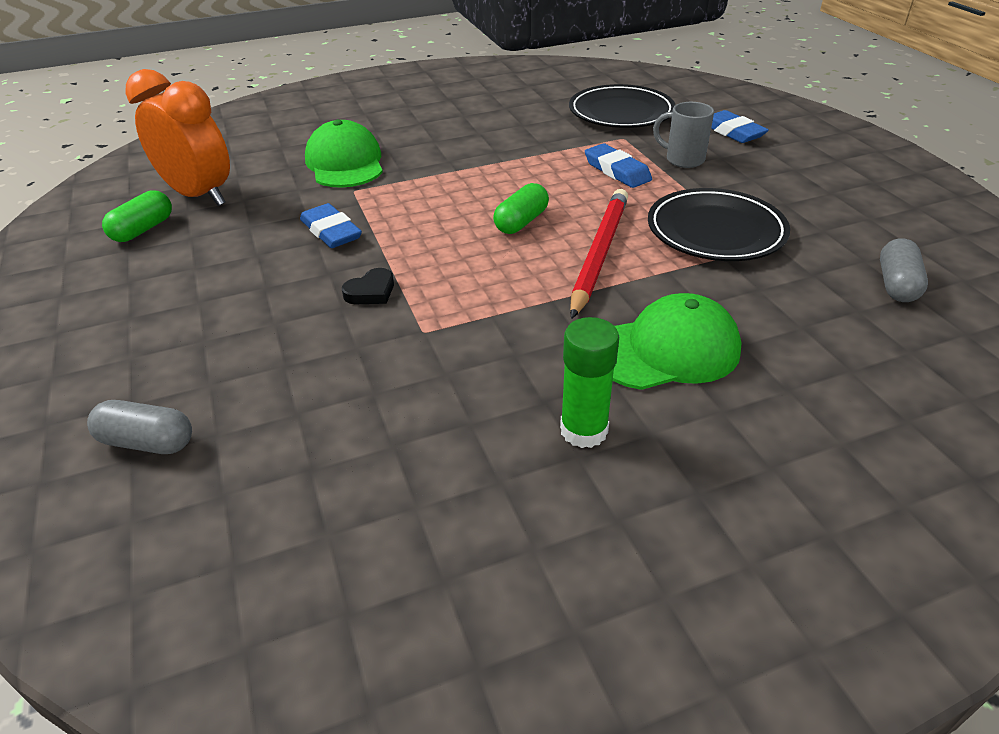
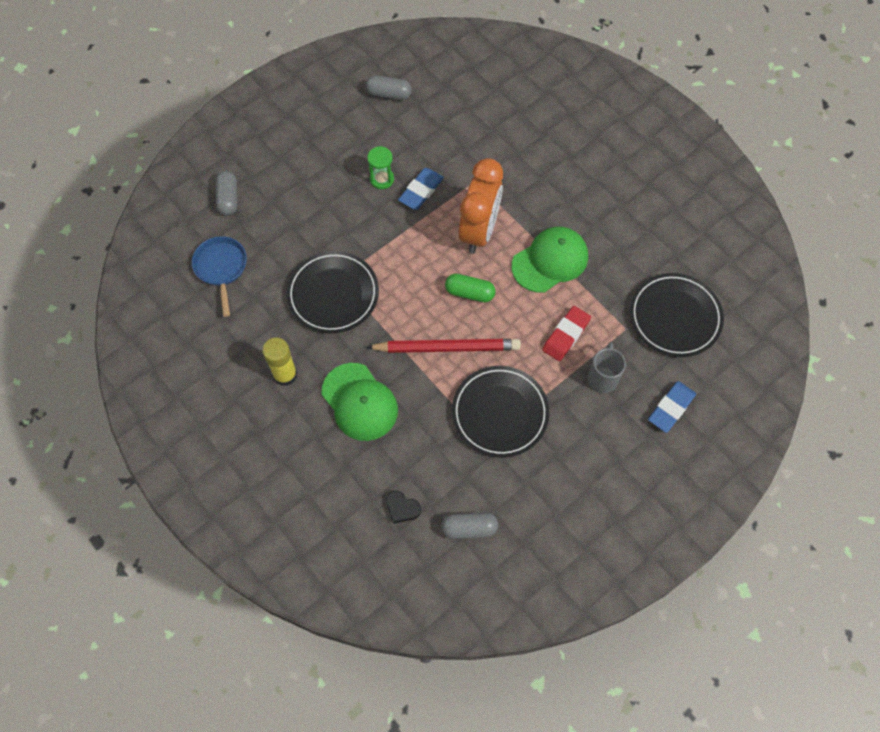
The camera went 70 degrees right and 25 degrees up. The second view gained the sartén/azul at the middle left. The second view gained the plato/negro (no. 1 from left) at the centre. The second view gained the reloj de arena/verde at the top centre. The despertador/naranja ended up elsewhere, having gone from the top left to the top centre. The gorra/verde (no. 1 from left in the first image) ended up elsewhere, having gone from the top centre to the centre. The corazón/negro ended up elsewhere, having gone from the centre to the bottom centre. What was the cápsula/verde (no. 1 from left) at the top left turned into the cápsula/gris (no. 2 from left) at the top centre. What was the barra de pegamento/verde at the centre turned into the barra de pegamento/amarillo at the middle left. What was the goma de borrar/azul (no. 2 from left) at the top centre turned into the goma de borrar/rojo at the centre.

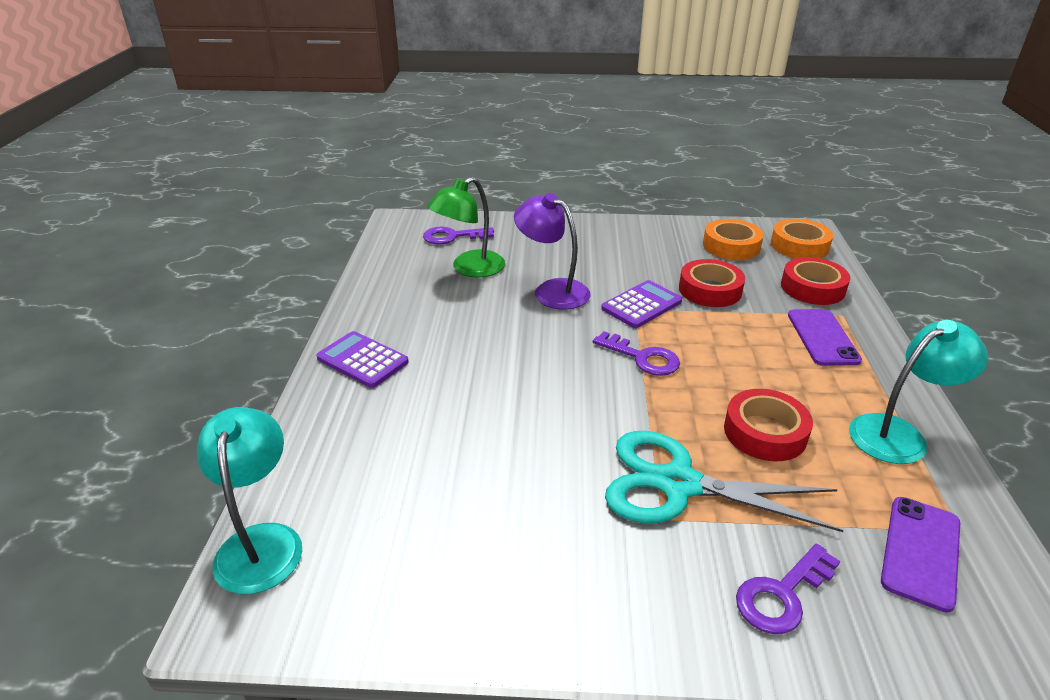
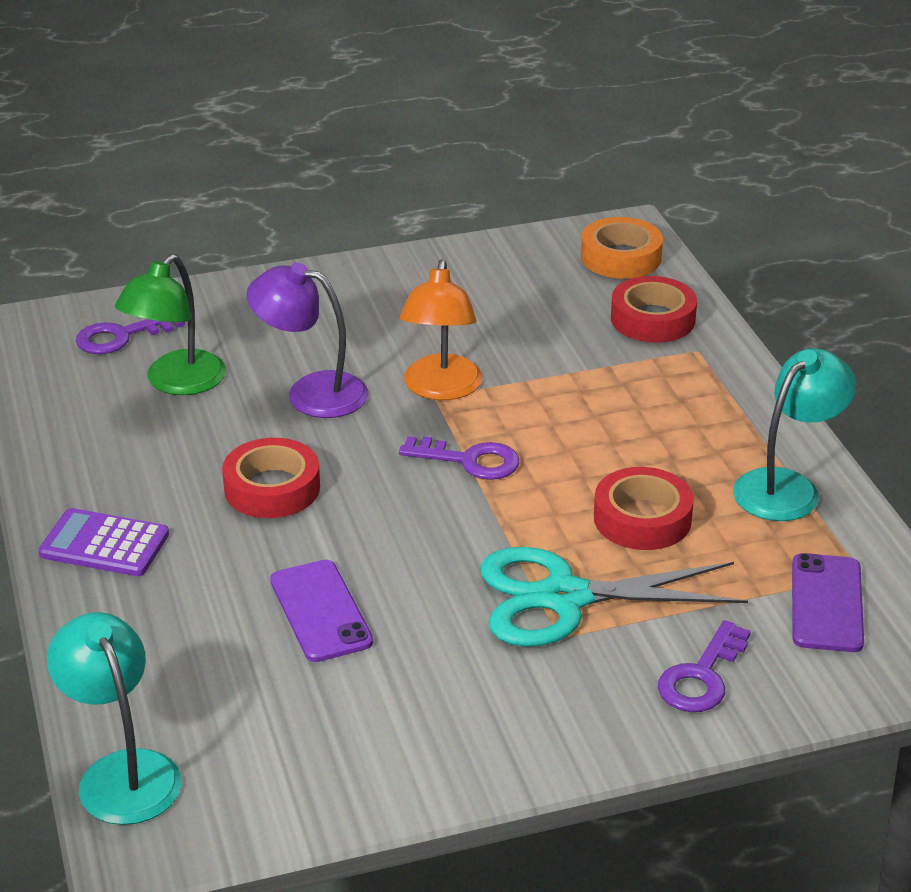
The camera went 20 degrees left and 0 degrees up. The second view lost the cinta adhesiva/naranja (no. 1 from left) at the middle right. The cinta adhesiva/rojo (no. 1 from left) ended up elsewhere, having gone from the middle right to the middle left. The móvil/morado (no. 1 from left) ended up elsewhere, having gone from the middle right to the bottom centre. Where the calculadora/morado (no. 2 from left) stood at the centre, the lámpara/naranja came to stand at the centre.

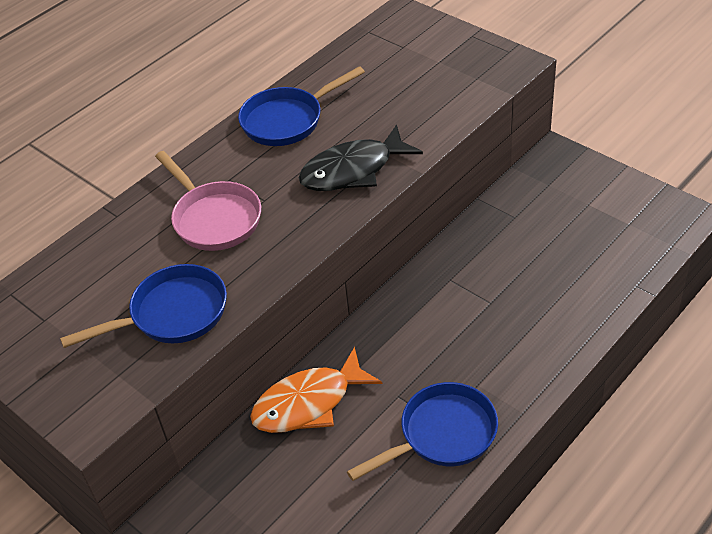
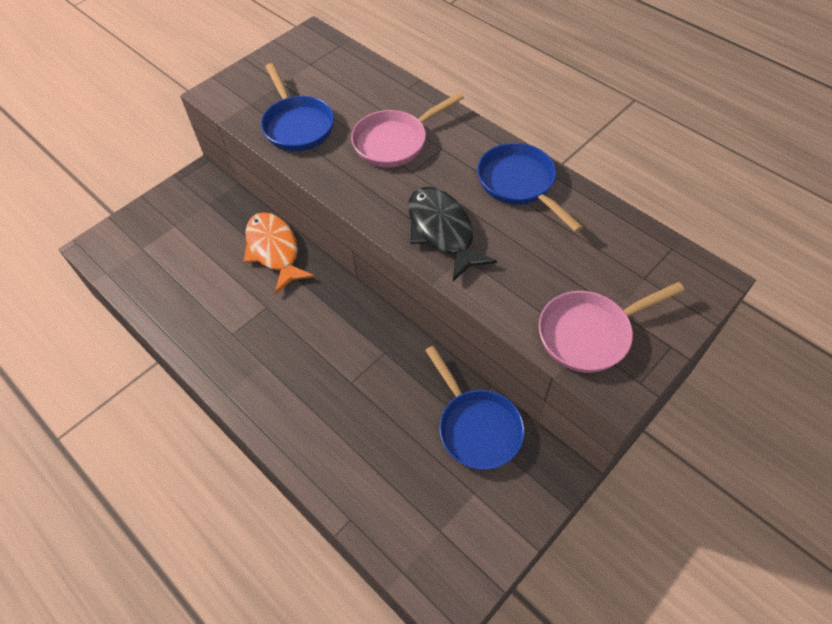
The camera went 90 degrees right and 10 degrees up. The second view gained the sartén/rosa (no. 2 from left) at the middle right. The sartén/azul (no. 3 from left in the first image) ended up elsewhere, having gone from the bottom centre to the centre.

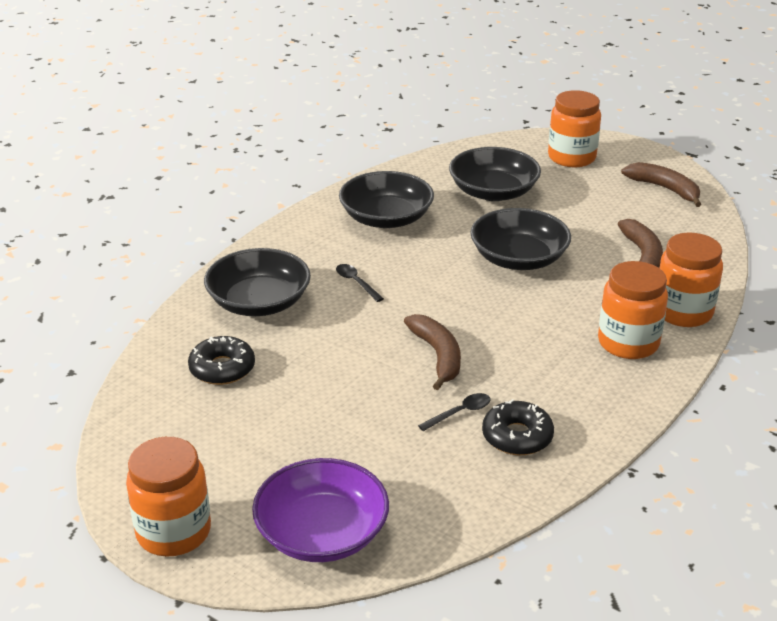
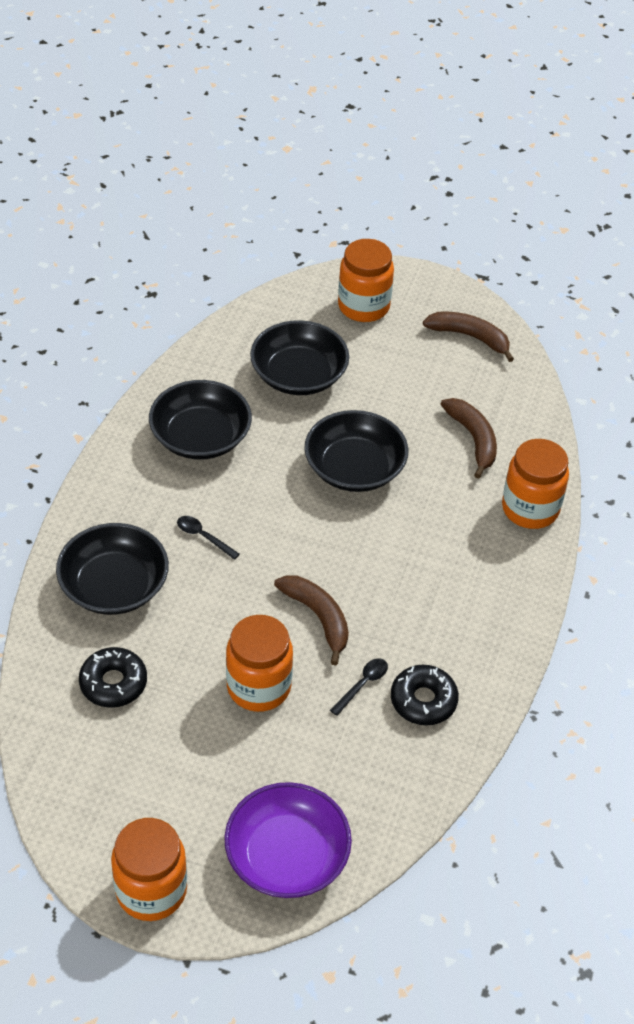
The camera went 20 degrees left and 15 degrees up. The tarro/naranja (no. 3 from left in the first image) ended up elsewhere, having gone from the middle right to the centre.

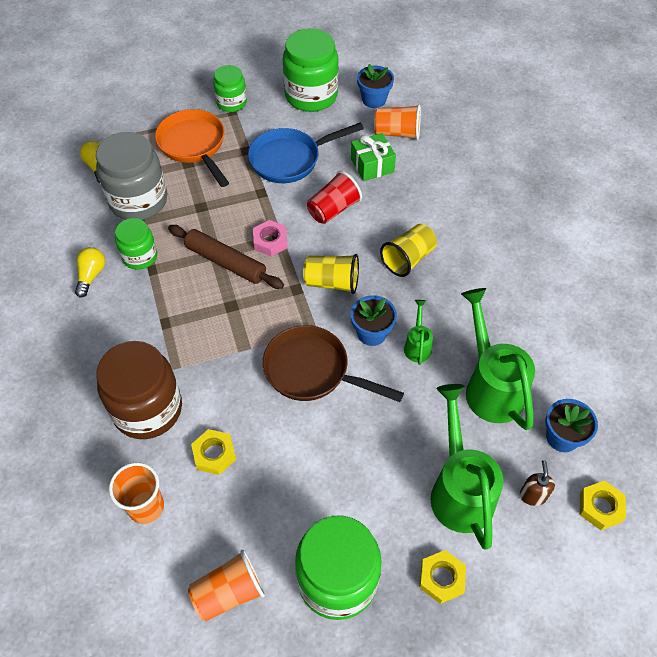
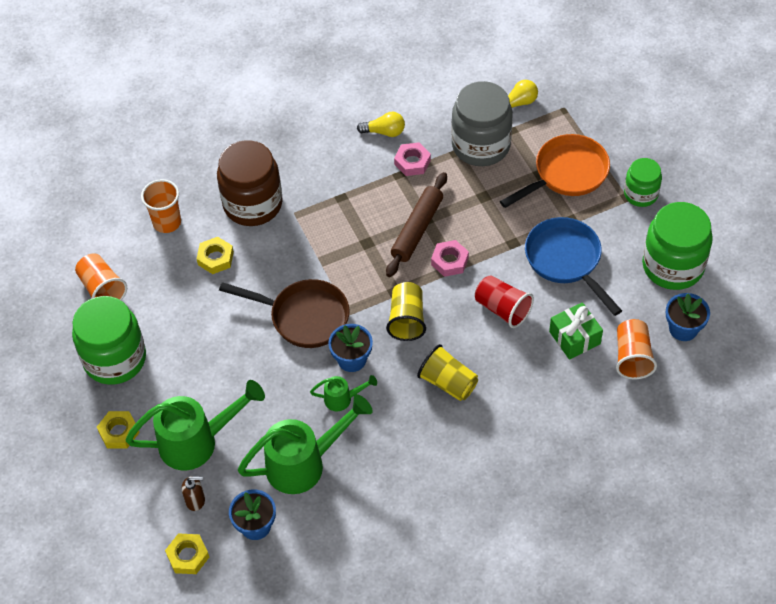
The camera went 85 degrees right and 0 degrees up. Where the tarro/verde (no. 1 from left) stood at the middle left, the tuerca/rosa (no. 1 from left) came to stand at the top centre. The sartén/marrón at the centre ended up facing another way, 90 degrees clockwise from before.

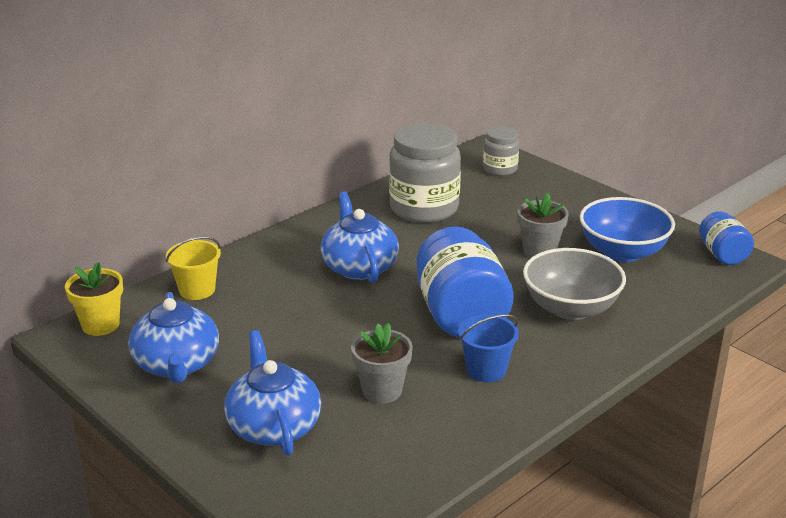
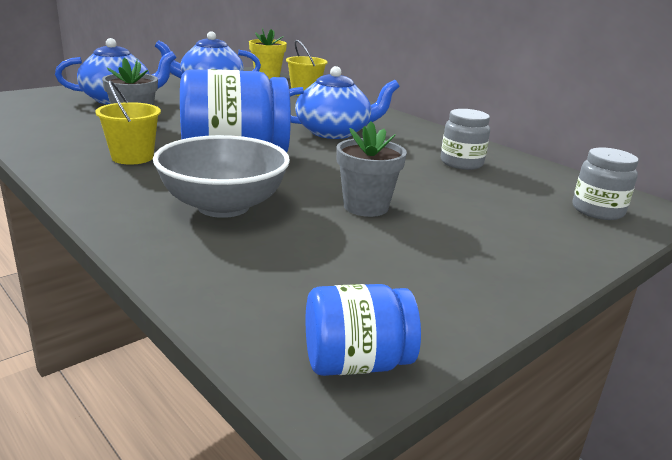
The camera went 90 degrees right and 5 degrees down. The second view lost the cuenco/azul at the middle right. What was the balde/azul at the bottom centre turned into the balde/amarillo (no. 1 from left) at the top left. The size of the tarro/gris (no. 1 from left) at the top centre changed by a factor of 0.54.

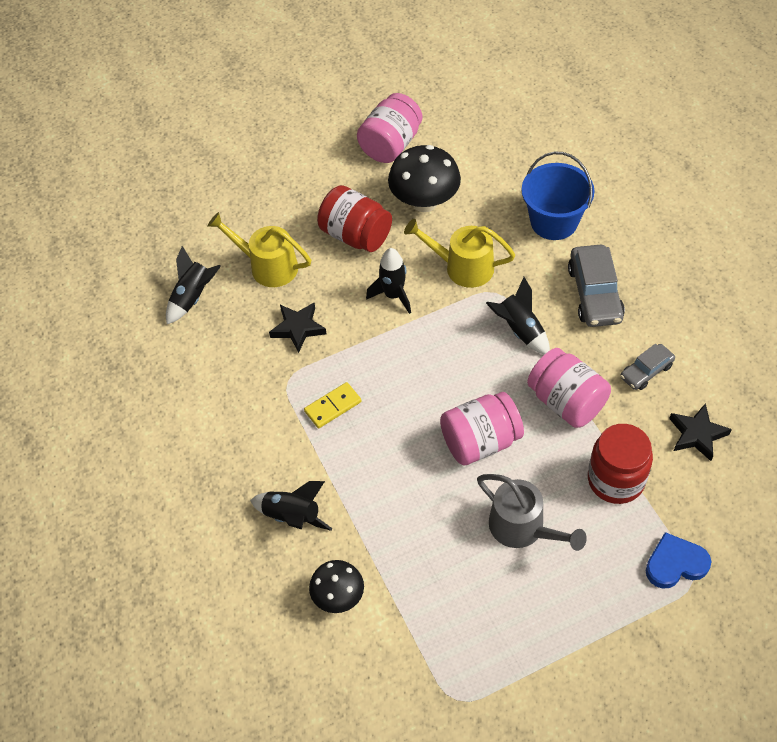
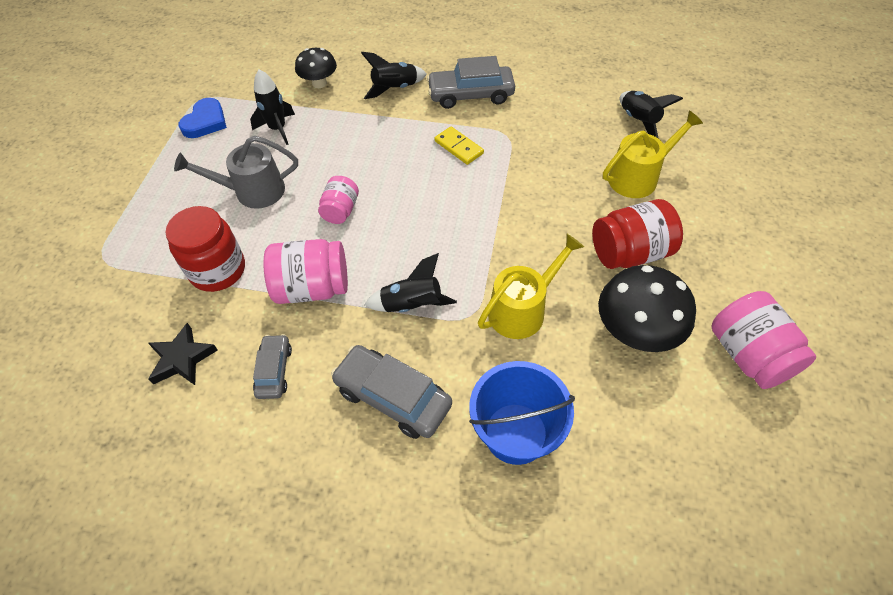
The camera went 125 degrees right and 0 degrees up. The second view lost the estrella/negro (no. 1 from left) at the centre. The second view gained the coche/gris (no. 3 from left) at the top centre. The cohete/negro (no. 3 from left in the first image) ended up elsewhere, having gone from the centre to the top left. The corazón/azul ended up elsewhere, having gone from the bottom right to the top left. The ficha de dominó/amarillo at the centre ended up facing another way, 45 degrees counterclockwise from before. The size of the tarro/rosa (no. 2 from left) at the centre changed by a factor of 0.60.

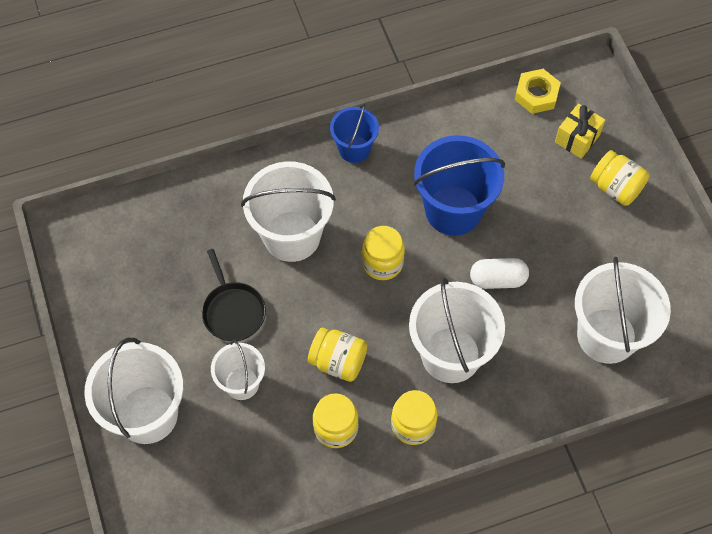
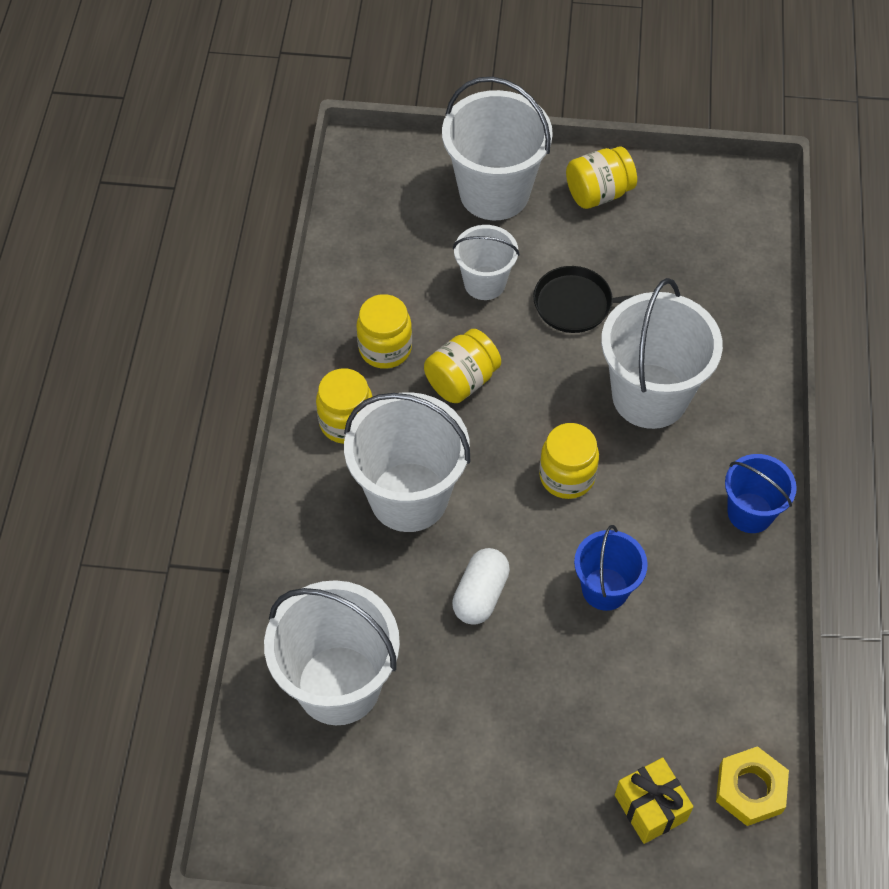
The camera went 115 degrees right and 5 degrees down. The tarro/amarillo (no. 5 from left) ended up elsewhere, having gone from the middle right to the top right. The size of the balde/azul (no. 2 from left in the first image) at the centre changed by a factor of 0.57.

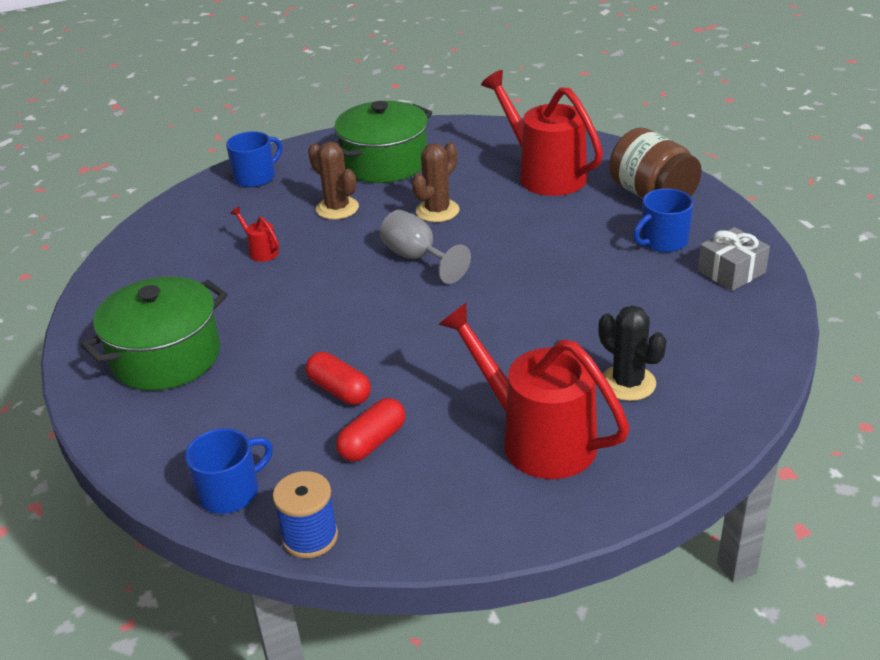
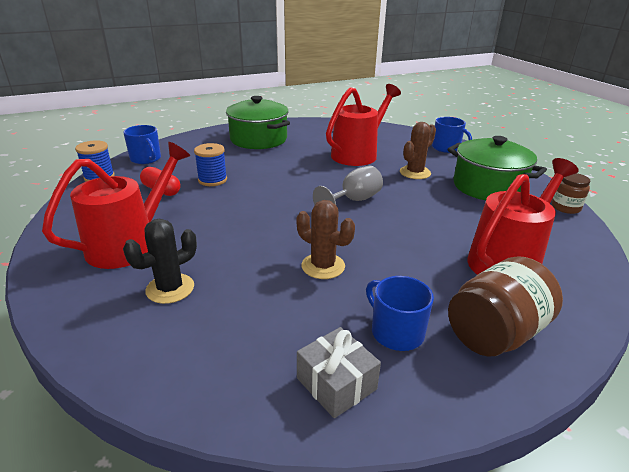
The camera went 85 degrees right and 5 degrees down. The second view gained the tarro/marrón (no. 2 from left) at the middle right. The cactus/marrón (no. 2 from left in the first image) ended up elsewhere, having gone from the top centre to the centre. Where the cápsula/rojo (no. 1 from left) stood at the centre, the carrete/azul (no. 2 from left) came to stand at the centre. The size of the regadera/rojo (no. 1 from left in the first image) at the middle left changed by a factor of 2.46.

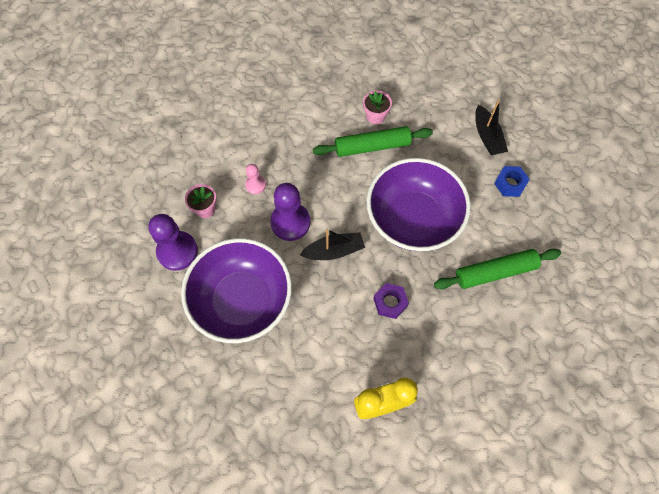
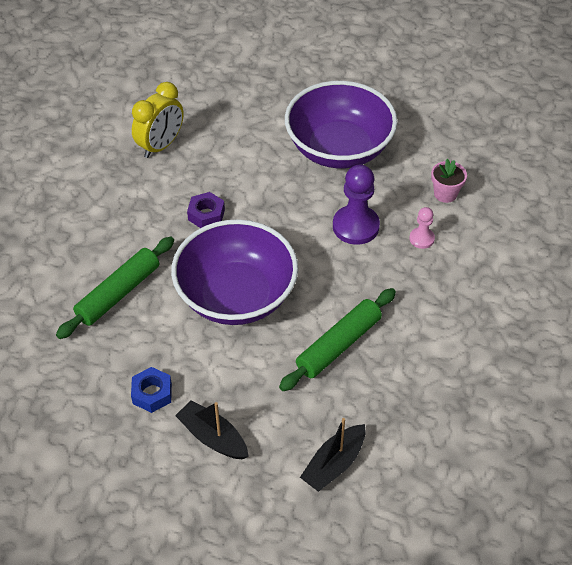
The camera went 145 degrees right and 15 degrees down. The second view lost the peón/morado (no. 1 from left) at the middle left. The second view lost the maceta/rosa (no. 2 from left) at the top centre. The barco/negro (no. 1 from left in the first image) ended up elsewhere, having gone from the centre to the bottom centre.

